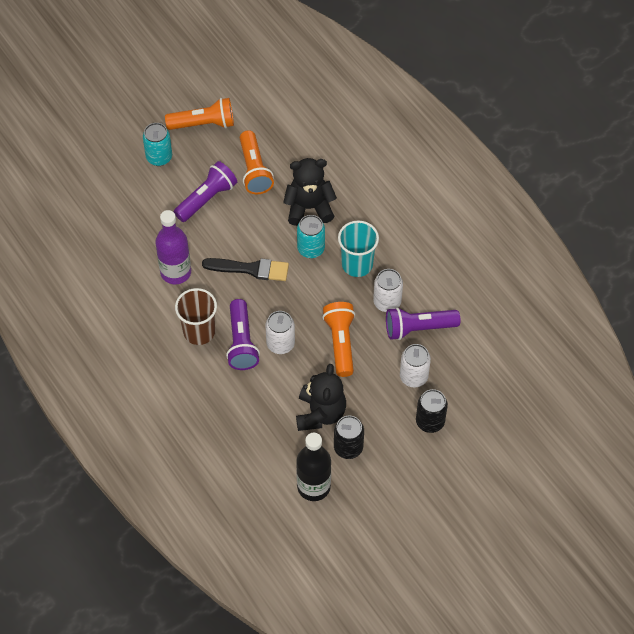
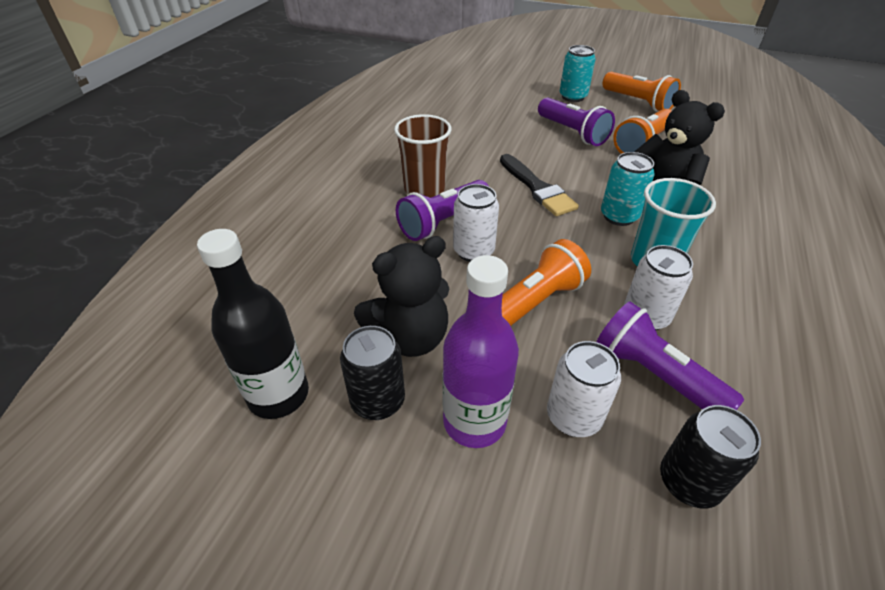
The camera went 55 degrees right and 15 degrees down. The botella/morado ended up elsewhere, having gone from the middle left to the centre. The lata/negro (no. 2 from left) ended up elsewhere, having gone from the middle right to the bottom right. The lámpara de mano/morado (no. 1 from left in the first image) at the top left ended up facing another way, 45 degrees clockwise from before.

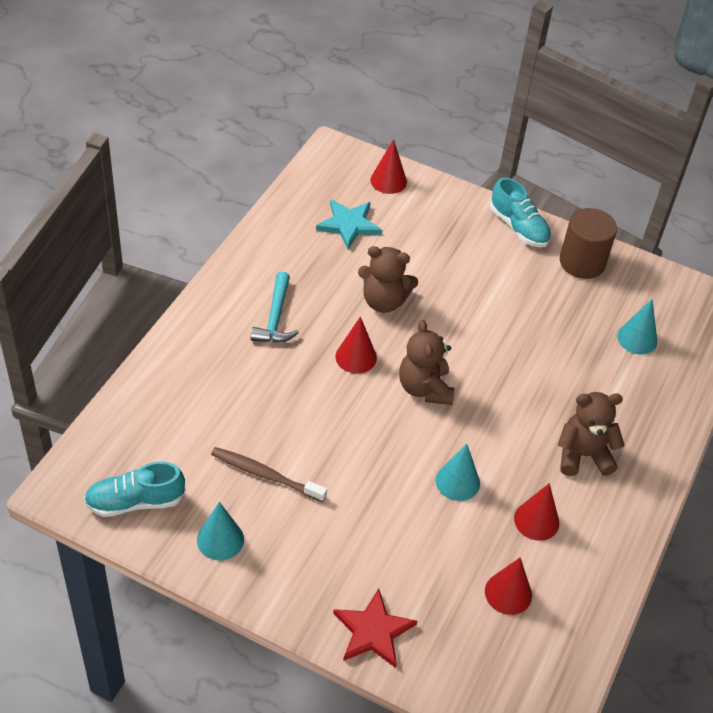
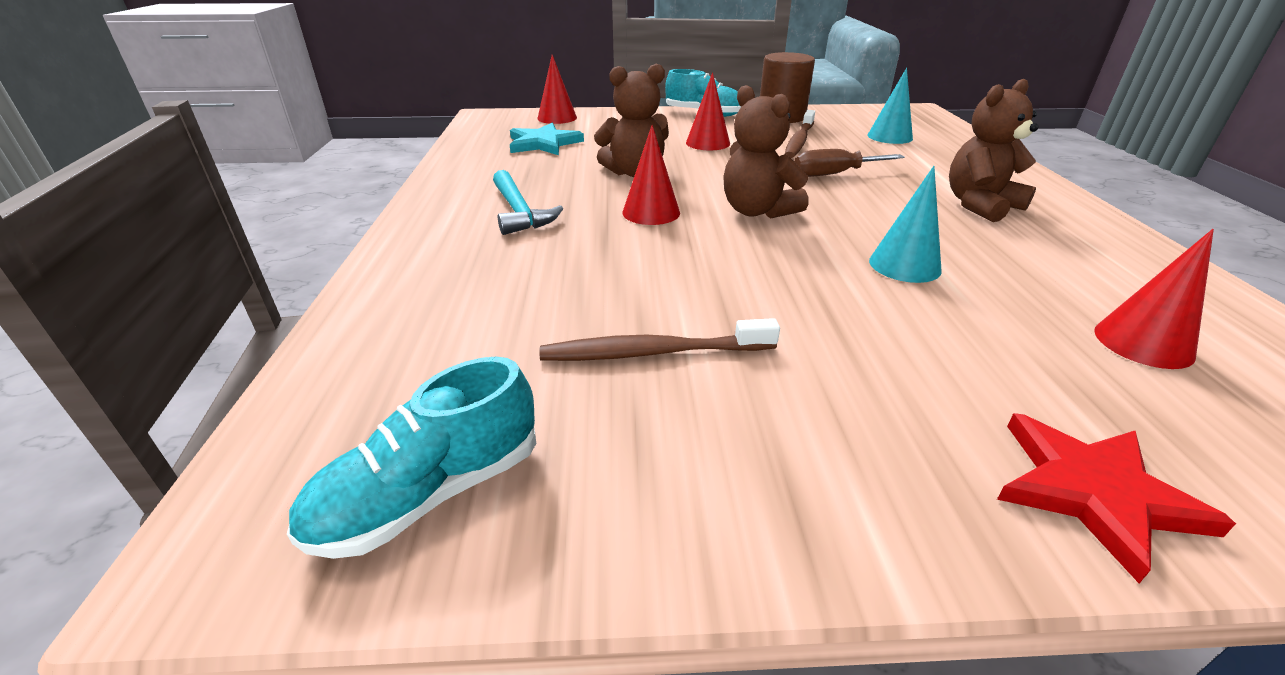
The camera went 25 degrees left and 15 degrees down. The second view lost the cono/turquesa (no. 1 from left) at the bottom left. The second view gained the cepillo de dientes/marrón (no. 2 from left) at the top centre. The second view gained the destornillador/marrón at the top centre. The cono/rojo (no. 4 from left in the first image) ended up elsewhere, having gone from the bottom right to the top centre.

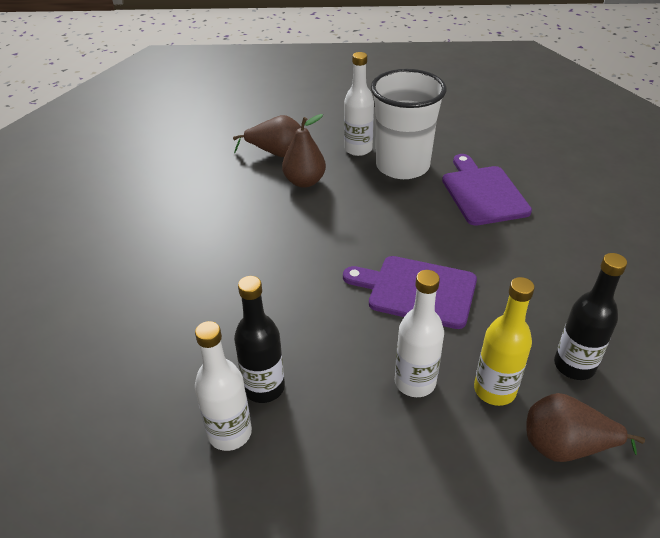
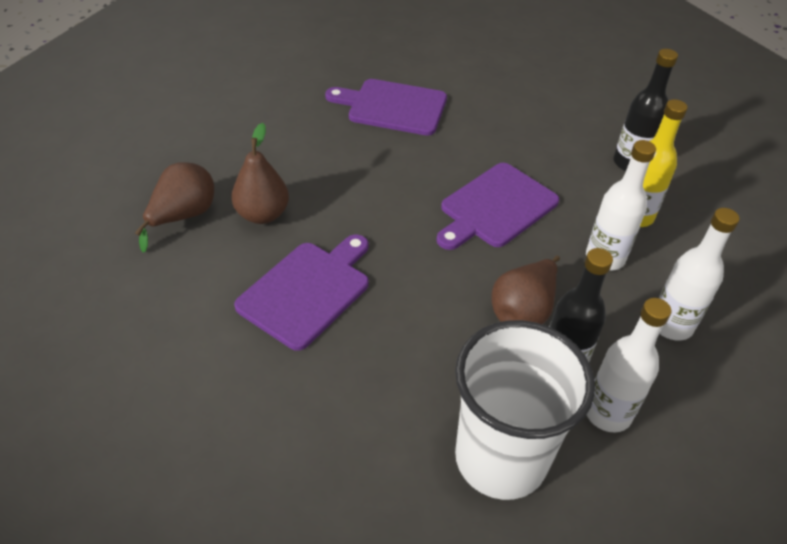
The camera went 65 degrees left and 5 degrees up. The second view gained the tabla de cortar/morado (no. 1 from left) at the centre. The botella/blanco (no. 2 from left in the first image) ended up elsewhere, having gone from the top centre to the middle right. The vaso/blanco ended up elsewhere, having gone from the top centre to the bottom right. The pera/marrón (no. 3 from left) ended up elsewhere, having gone from the bottom right to the middle right.

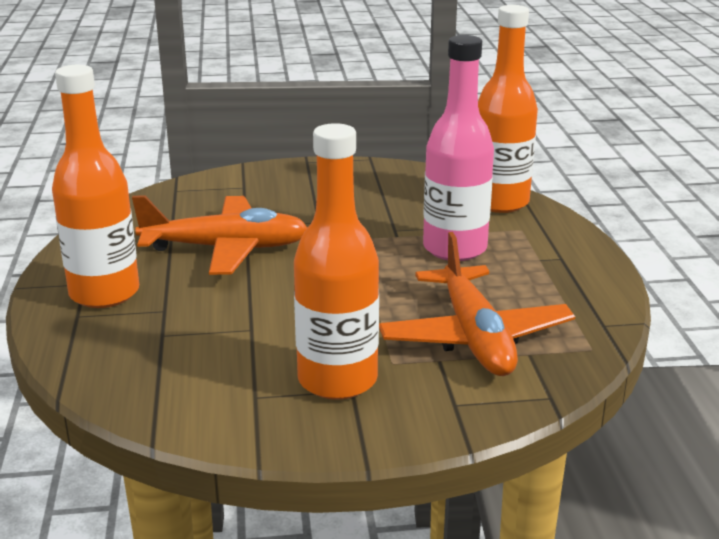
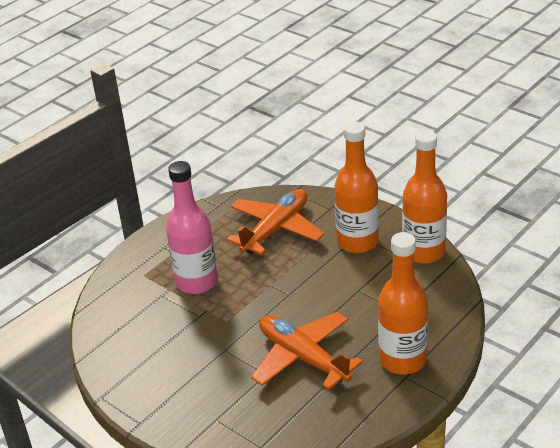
The camera went 130 degrees left and 10 degrees up. The botella/naranja (no. 3 from left) ended up elsewhere, having gone from the top right to the middle right.

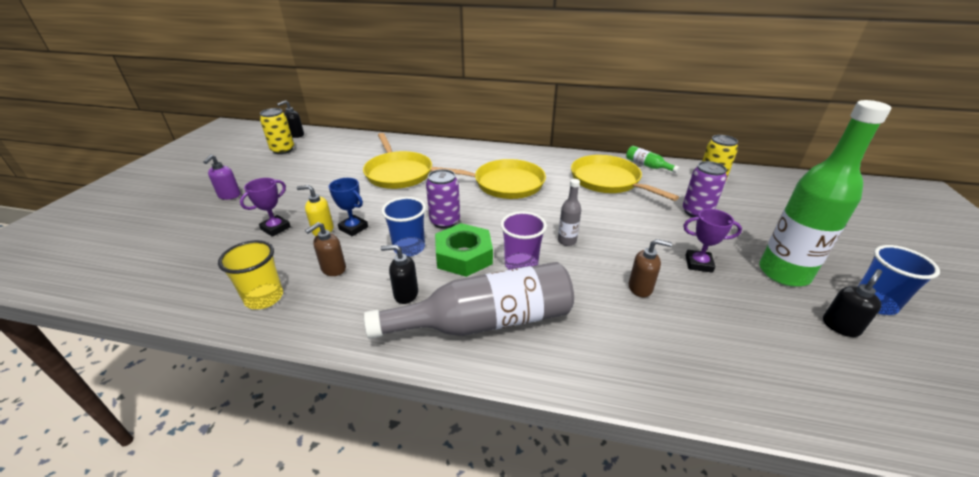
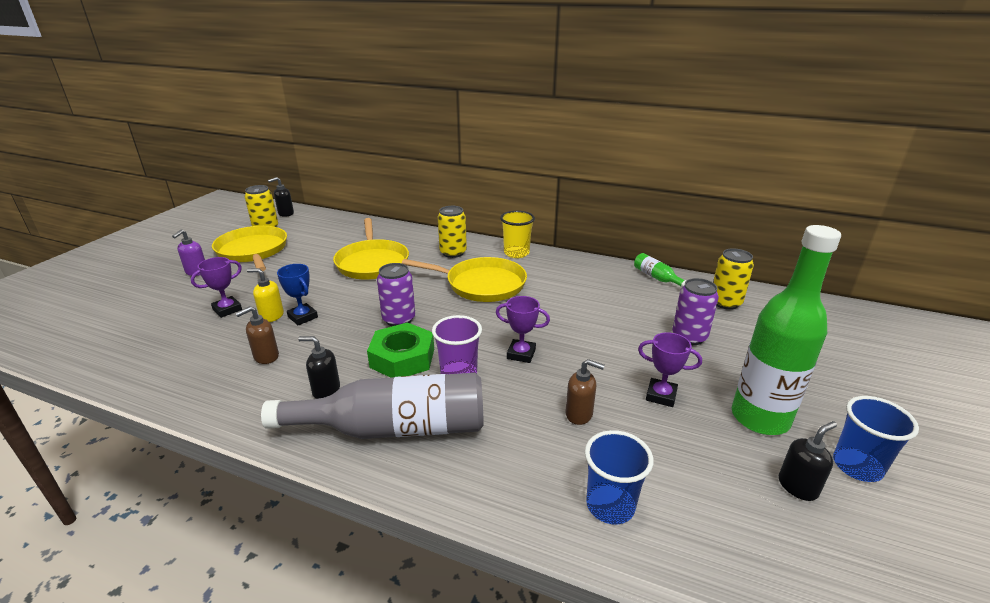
The camera went 10 degrees right and 5 degrees down. The second view gained the lata/amarillo (no. 2 from left) at the centre. The vaso/amarillo ended up elsewhere, having gone from the middle left to the centre. The vaso/azul (no. 1 from left) ended up elsewhere, having gone from the centre to the bottom centre. The sartén/amarillo (no. 3 from left in the first image) ended up elsewhere, having gone from the centre to the middle left. Where the botella/gris (no. 2 from left) stood at the centre, the trofeo/morado (no. 2 from left) came to stand at the centre.

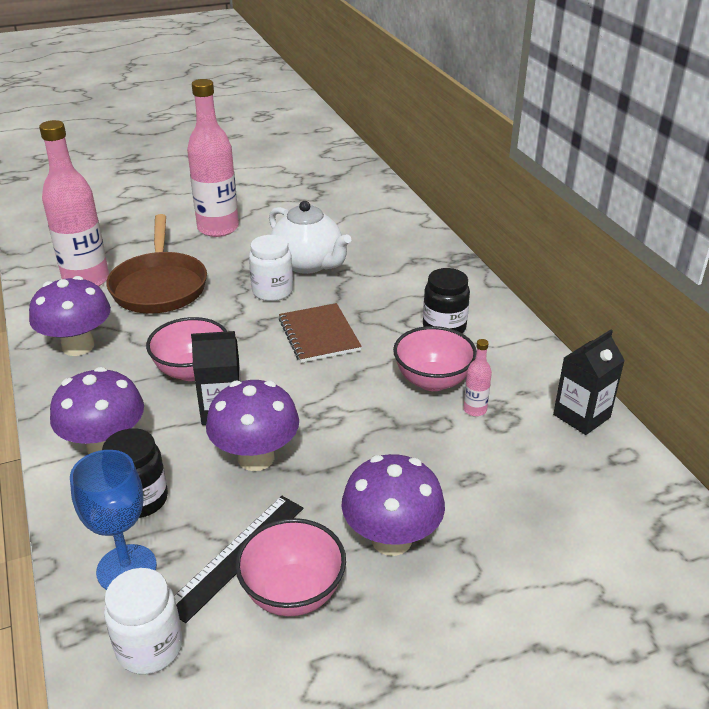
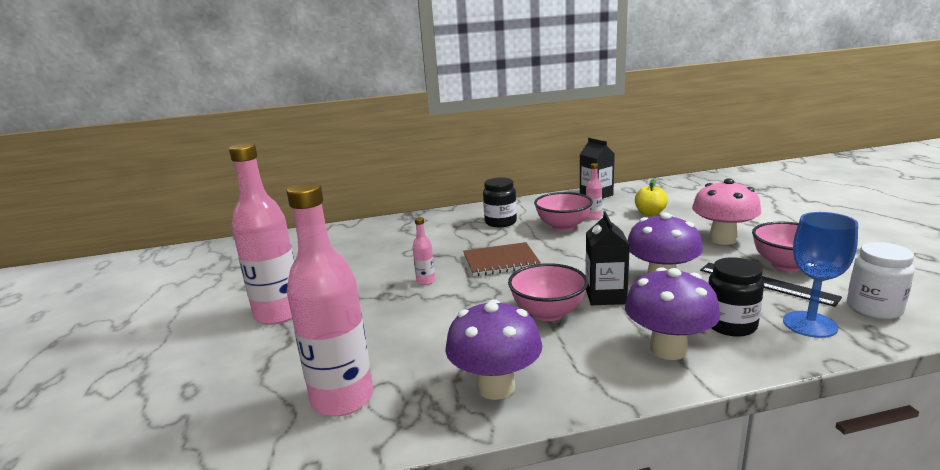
The camera went 80 degrees left and 15 degrees down. The second view lost the sartén/marrón at the middle left. The second view lost the tetera/blanco at the centre. The second view gained the manzana/amarillo at the middle right. Where the tarro/blanco (no. 2 from left) stood at the centre, the botella/rosa (no. 3 from left) came to stand at the centre. What was the seta/morado (no. 4 from left) at the bottom centre turned into the seta/rosa at the middle right.

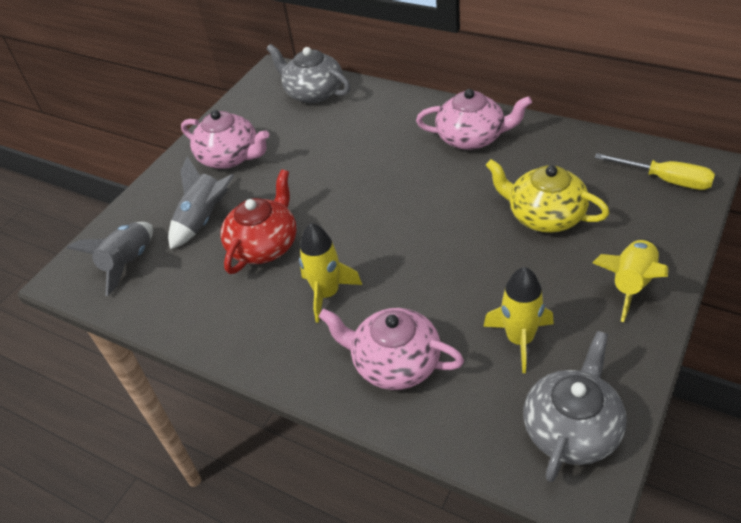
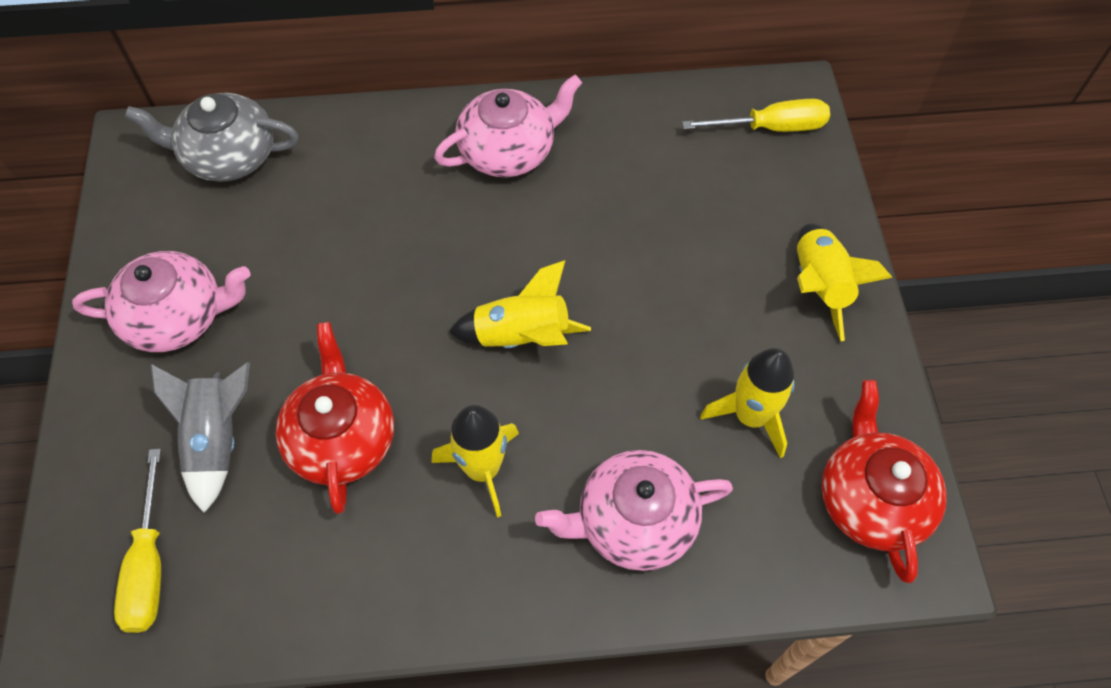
The camera went 40 degrees left and 15 degrees up. The second view lost the tetera/amarillo at the middle right. The second view gained the cohete/amarillo (no. 2 from left) at the centre. Where the cohete/gris (no. 1 from left) stood at the middle left, the destornillador/amarillo (no. 1 from left) came to stand at the bottom left. What was the tetera/gris (no. 2 from left) at the bottom right turned into the tetera/rojo (no. 2 from left) at the bottom right.

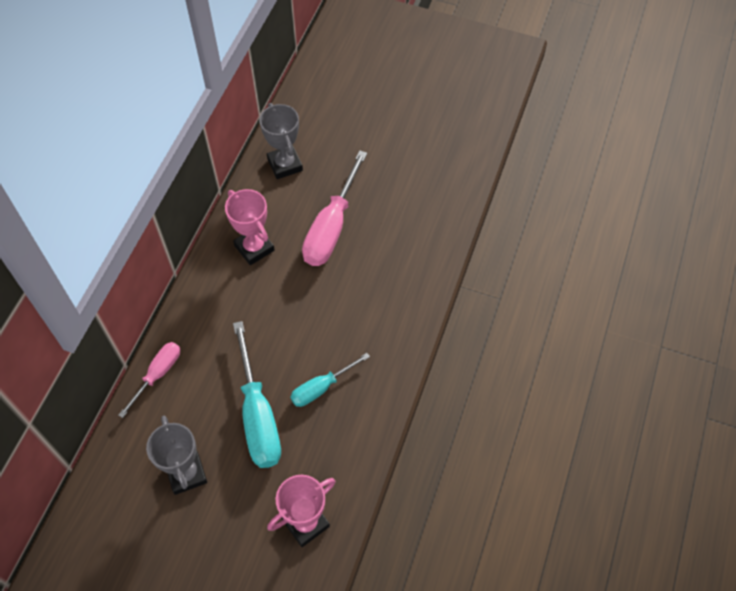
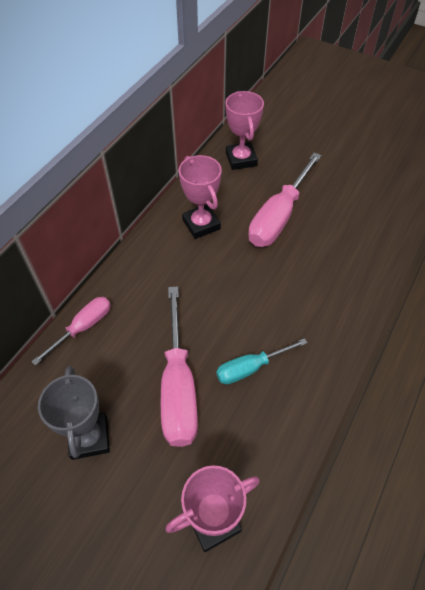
The camera went 10 degrees right and 5 degrees down. What was the destornillador/turquesa (no. 1 from left) at the bottom centre turned into the destornillador/rosa (no. 2 from left) at the centre. What was the trofeo/gris (no. 2 from left) at the top centre turned into the trofeo/rosa (no. 3 from left) at the top centre.

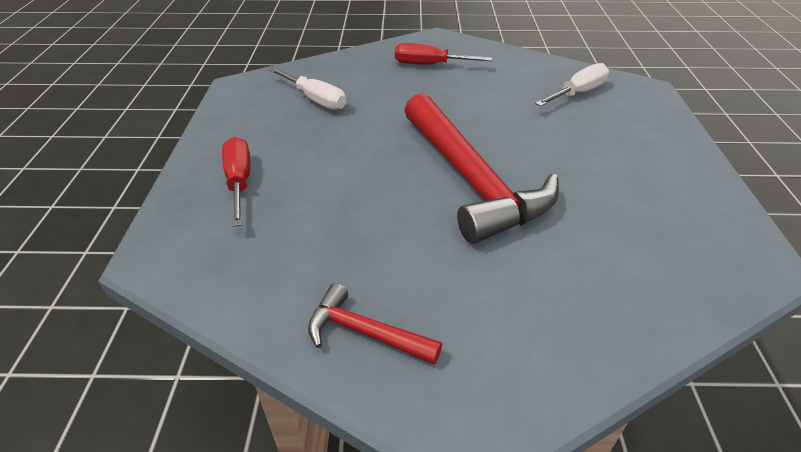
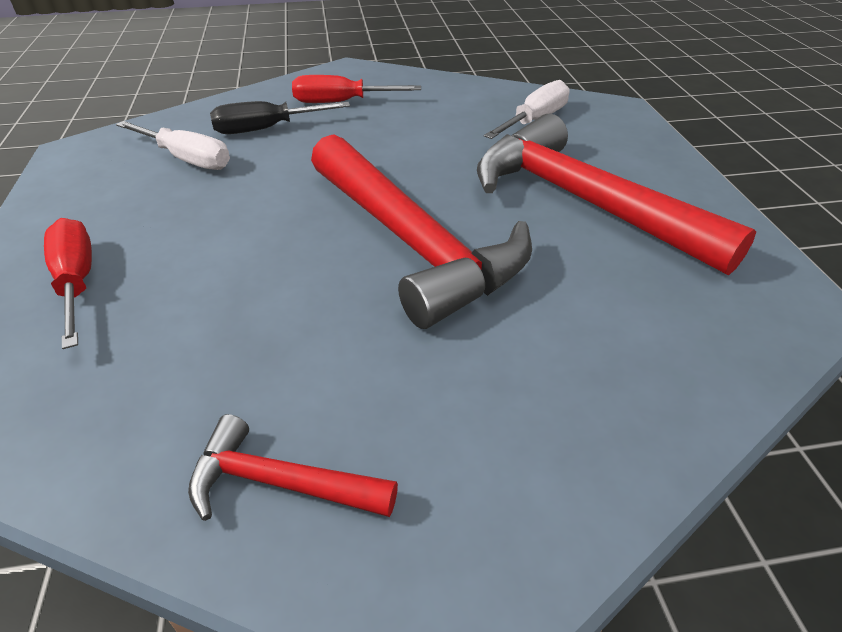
The camera went 10 degrees left and 0 degrees up. The second view gained the destornillador/negro at the top left. The second view gained the martillo/rojo (no. 3 from left) at the top right.

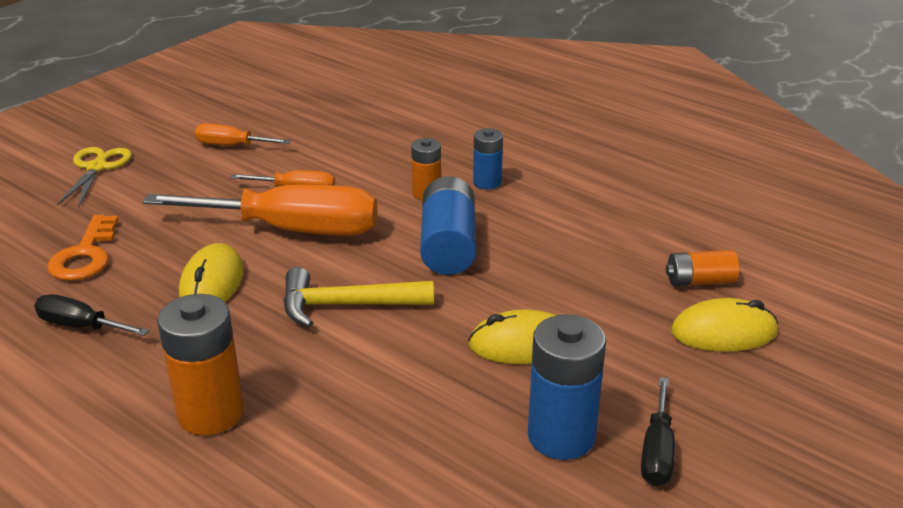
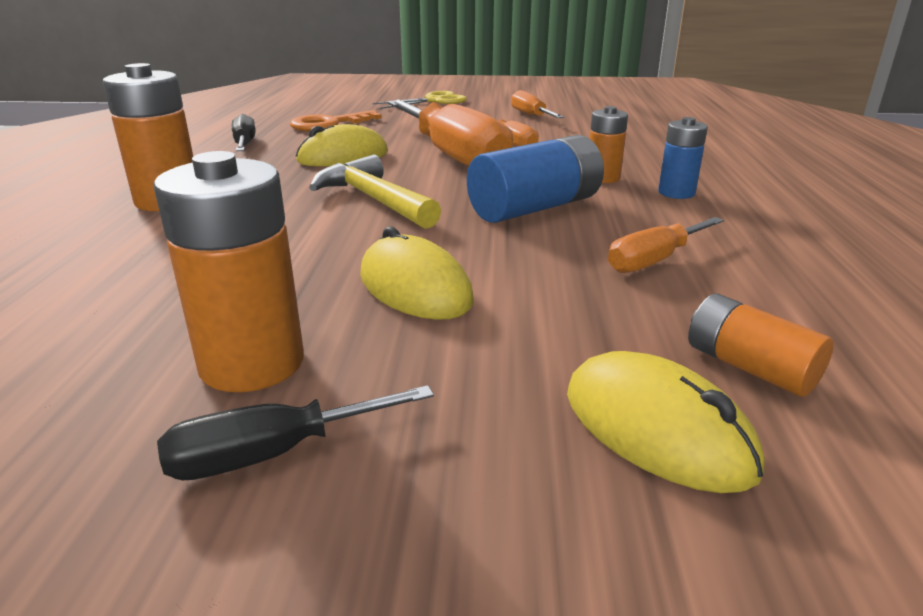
The camera went 55 degrees right and 5 degrees down. The second view gained the destornillador/naranja (no. 4 from left) at the middle right. What was the pila/azul (no. 3 from left) at the bottom centre turned into the pila/naranja (no. 2 from left) at the middle left.

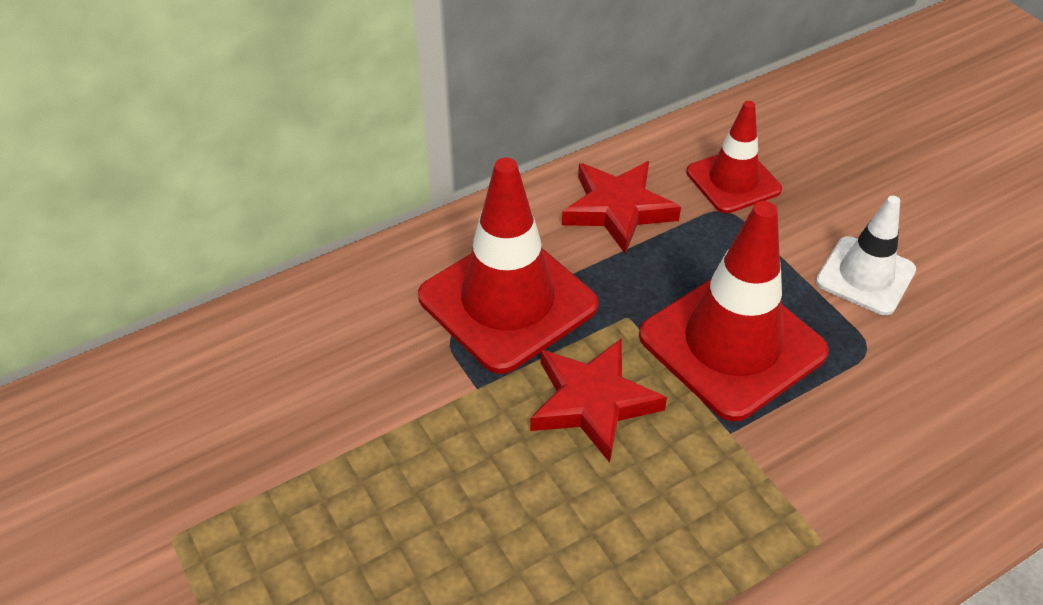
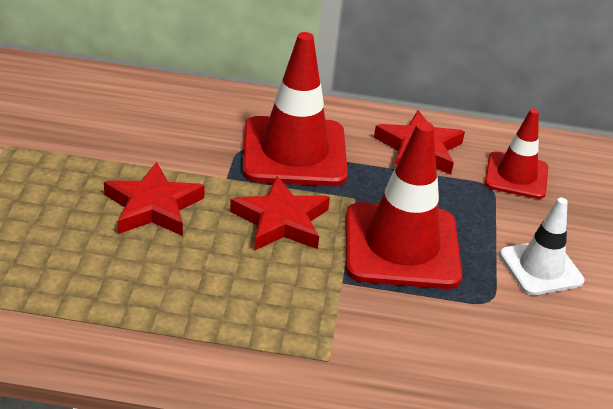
The camera went 35 degrees right and 10 degrees down. The second view gained the estrella/rojo (no. 1 from left) at the middle left.

